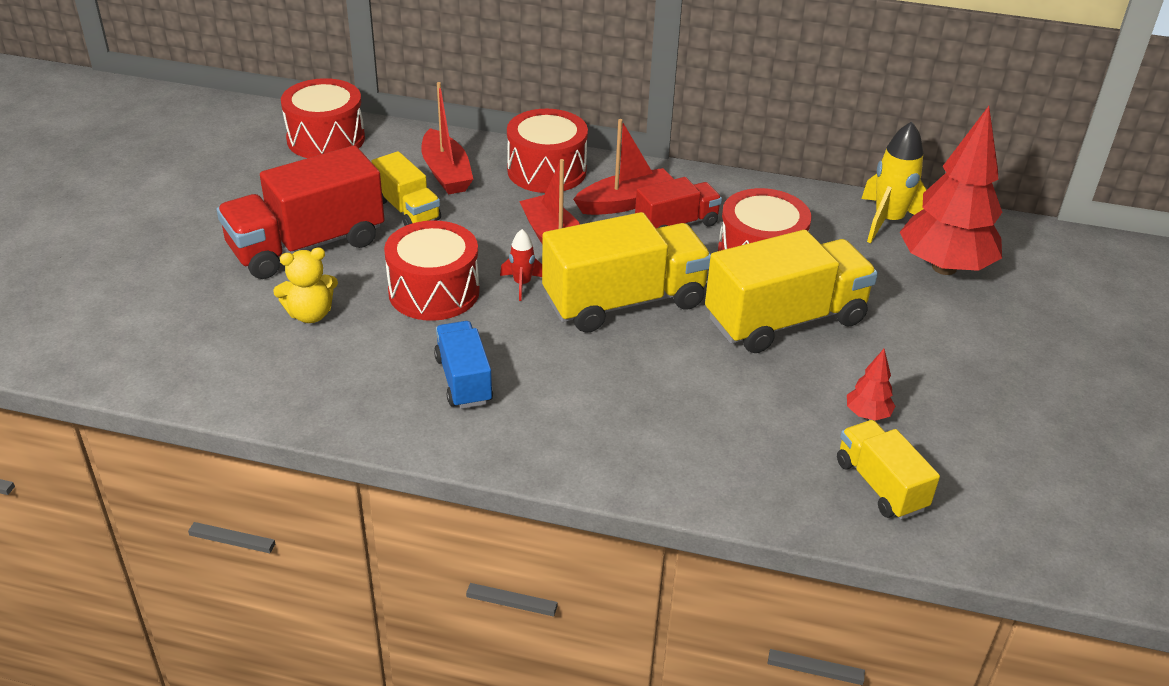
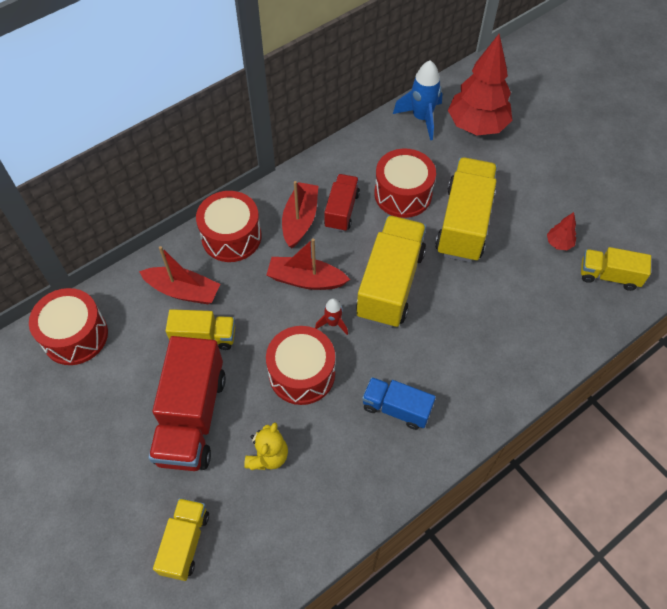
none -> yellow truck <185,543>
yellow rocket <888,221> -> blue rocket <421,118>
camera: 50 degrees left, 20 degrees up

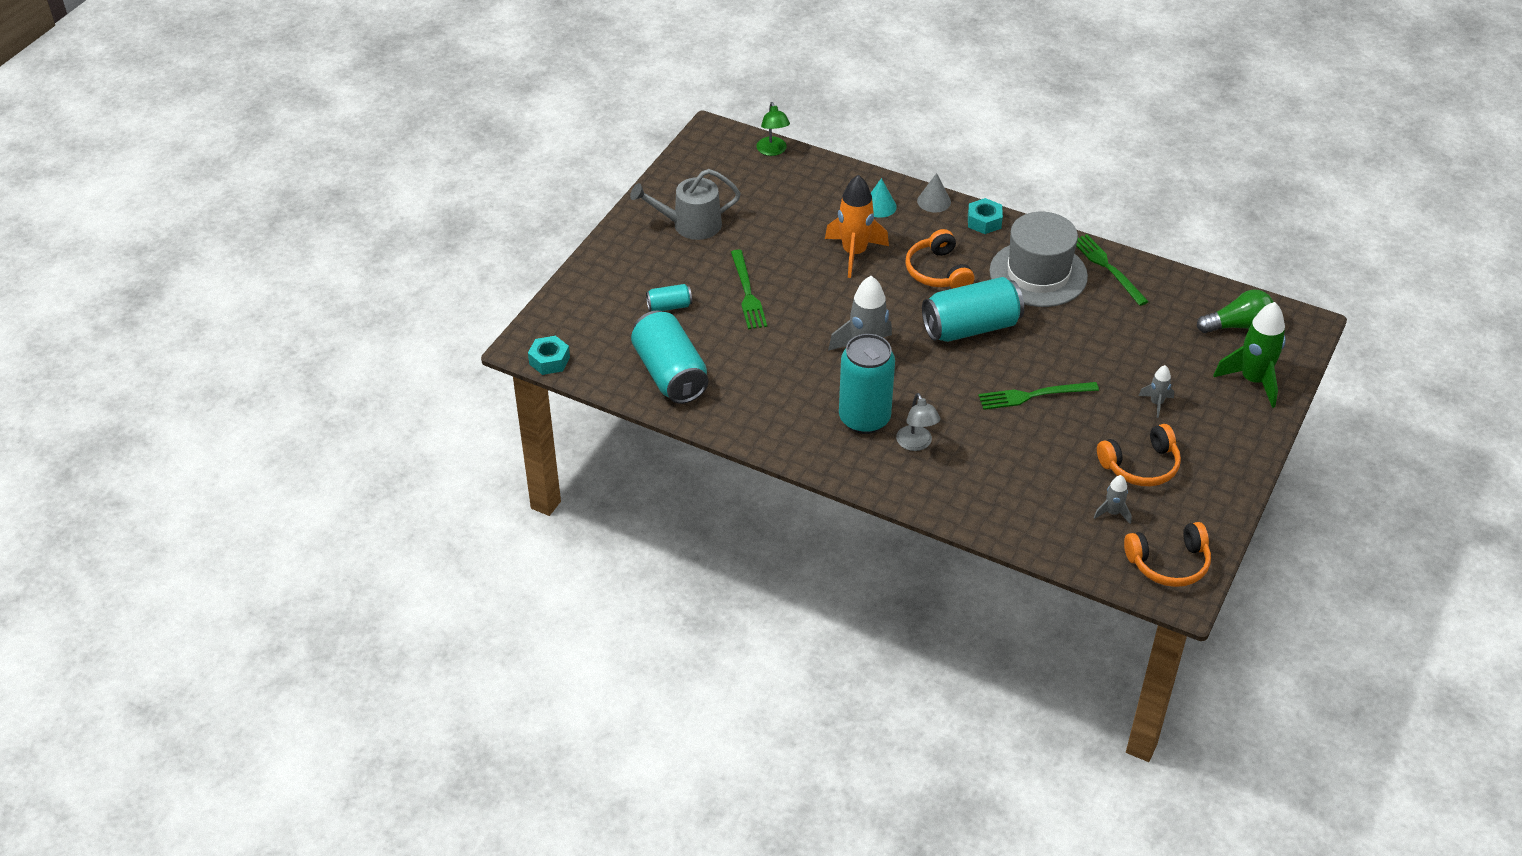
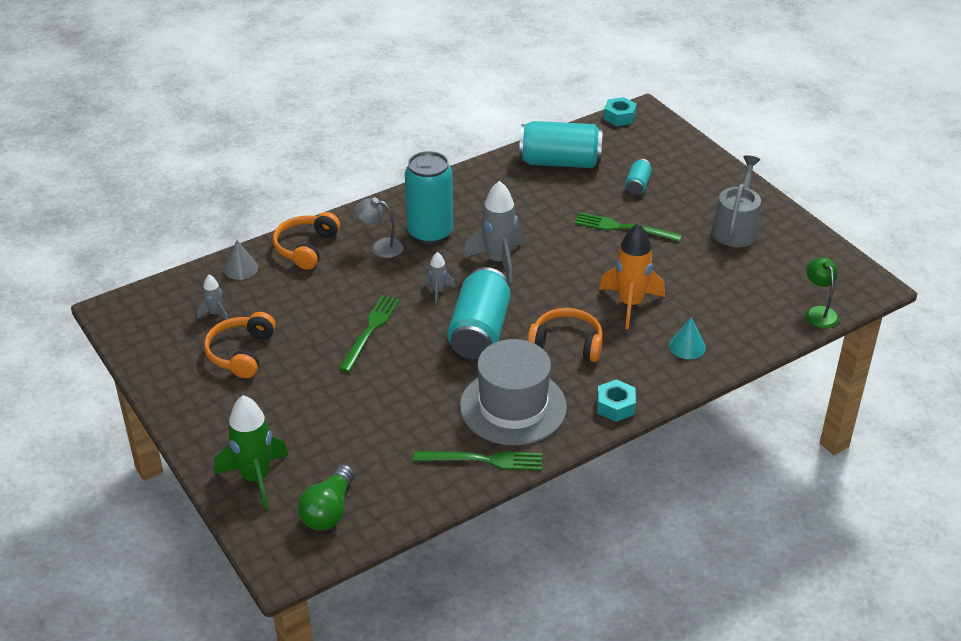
grey cone <934,201> -> grey cone <241,268>, shifted
orange headphones <1169,563> -> orange headphones <306,248>, shifted
grey rocket <1156,403> -> grey rocket <438,291>, shifted
green lamp <773,151> -> green lamp <819,312>, 60 degrees clockwise
camera: 120 degrees right, 5 degrees down

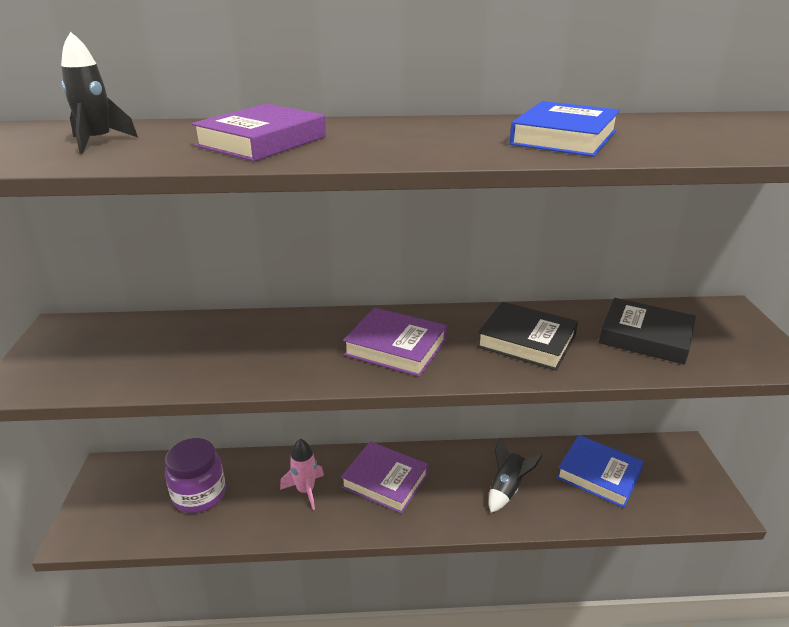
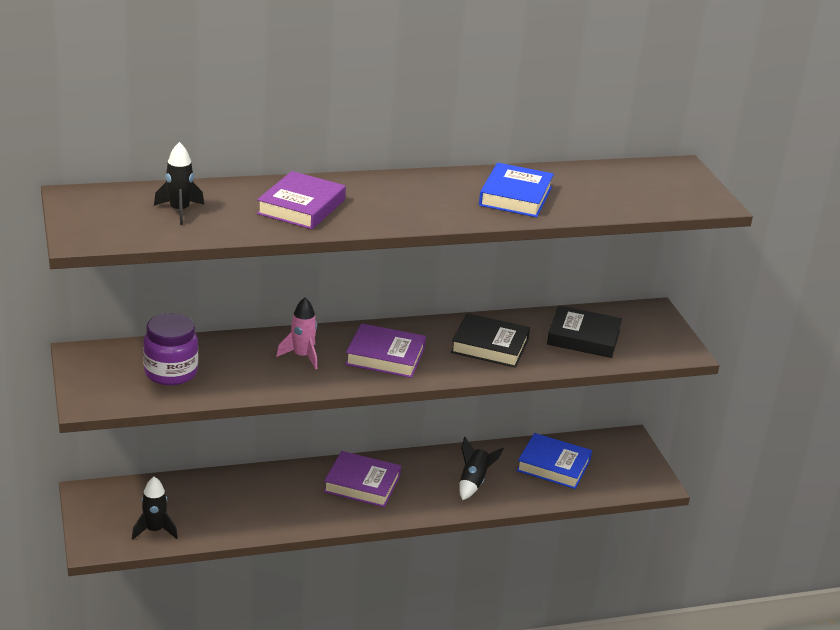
none -> black rocket <155,530>
purple jar <199,495> -> purple jar <171,372>, shifted
pink rocket <305,490> -> pink rocket <302,356>, shifted
camera: 15 degrees left, 0 degrees up

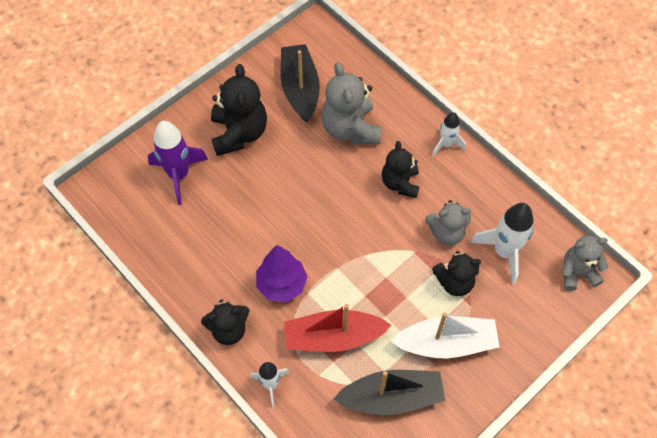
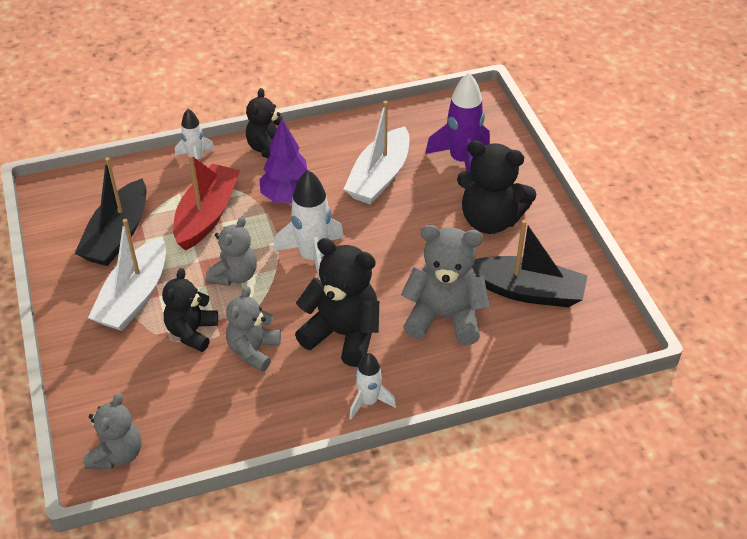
none -> grey teddy bear <234,275>
white rocket <504,252> -> white rocket <313,258>, shifted
black teddy bear <400,183> -> black teddy bear <343,334>, x1.53
none -> white boat <379,177>
camera: 115 degrees right, 15 degrees down

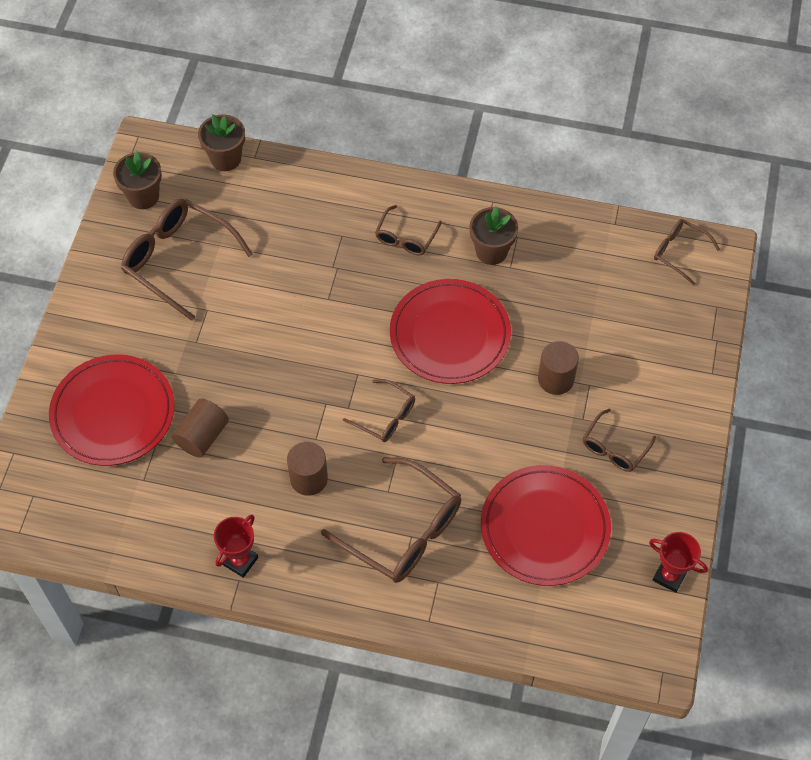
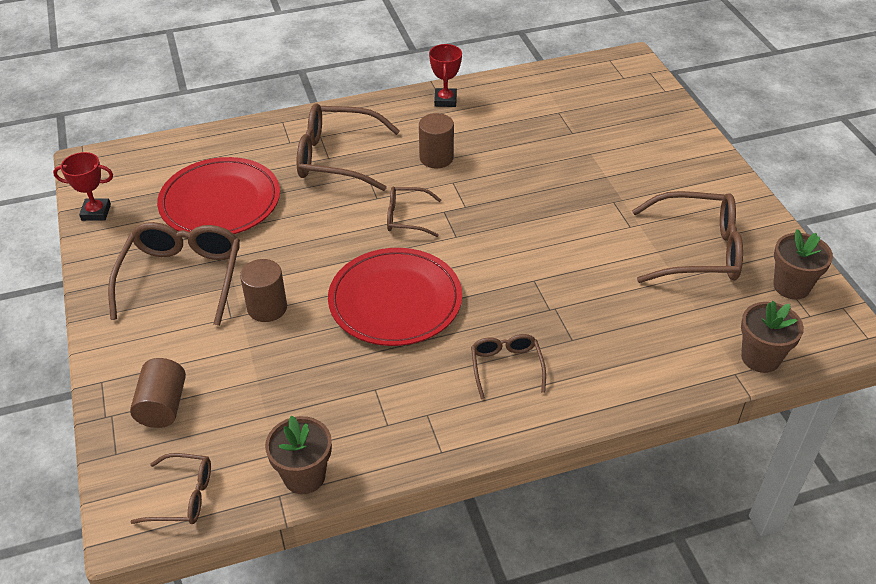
brown glasses <614,448> -> brown glasses <182,278>, x1.83
brown cylinder <202,436> -> brown cylinder <163,406>, shifted
brown flower pot <491,251> -> brown flower pot <304,476>, shifted
red plate <113,413> -> none
camera: 150 degrees right, 15 degrees down

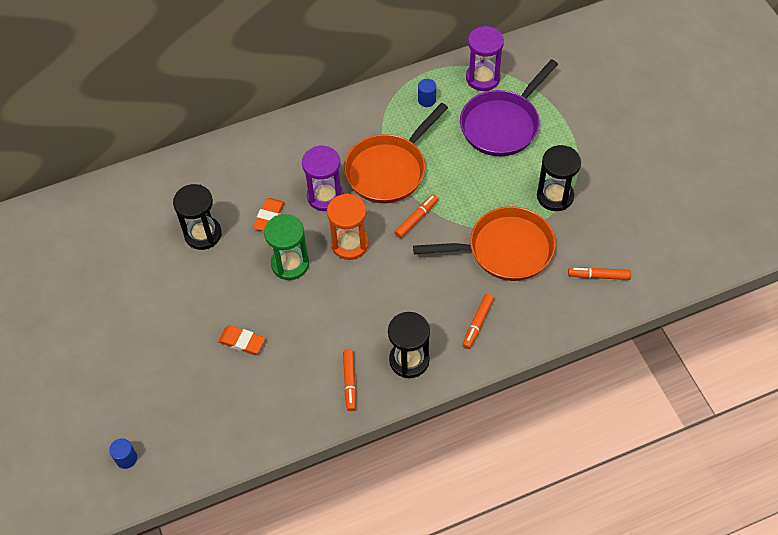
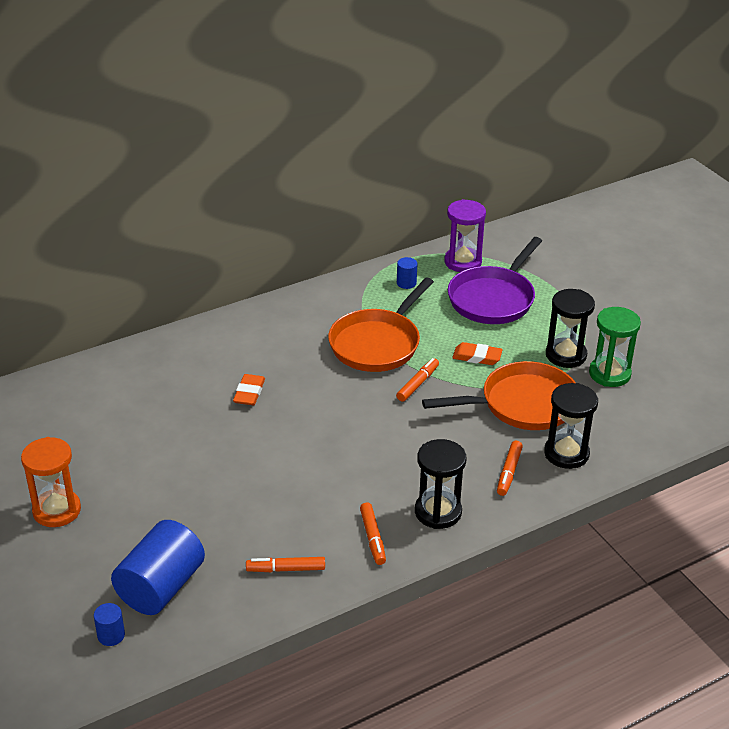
orange hourglass <350,244> -> orange hourglass <57,510>, shifted
none -> blue cylinder <161,587>
orange marker <598,276> -> orange marker <286,569>, shifted
orange eraser <242,341> -> orange eraser <477,357>, shifted
black hourglass <203,234> -> black hourglass <566,453>, shifted
green hourglass <290,264> -> green hourglass <609,374>, shifted
purple hourglass <325,196> -> none
camera: 10 degrees left, 20 degrees down

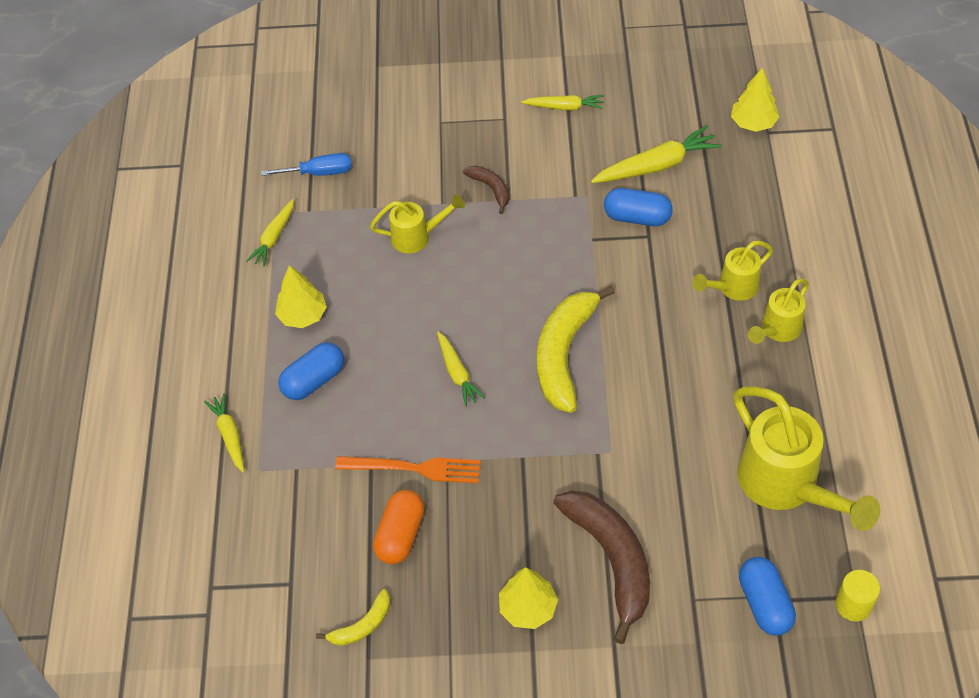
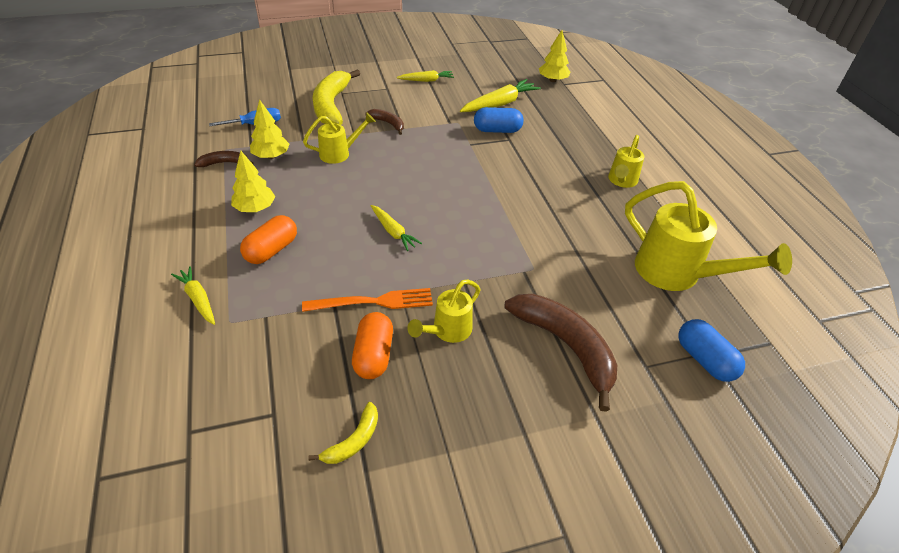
yellow carrot <274,237> -> brown banana <224,163>
blue capsule <314,380> -> orange capsule <271,250>
yellow tree <528,608> -> yellow tree <271,156>, shifted
yellow banana <564,354> -> yellow banana <332,106>, shifted
yellow watering can <732,288> -> yellow watering can <447,331>, shifted
yellow cylinder <853,605> -> none
camera: 20 degrees left, 10 degrees down

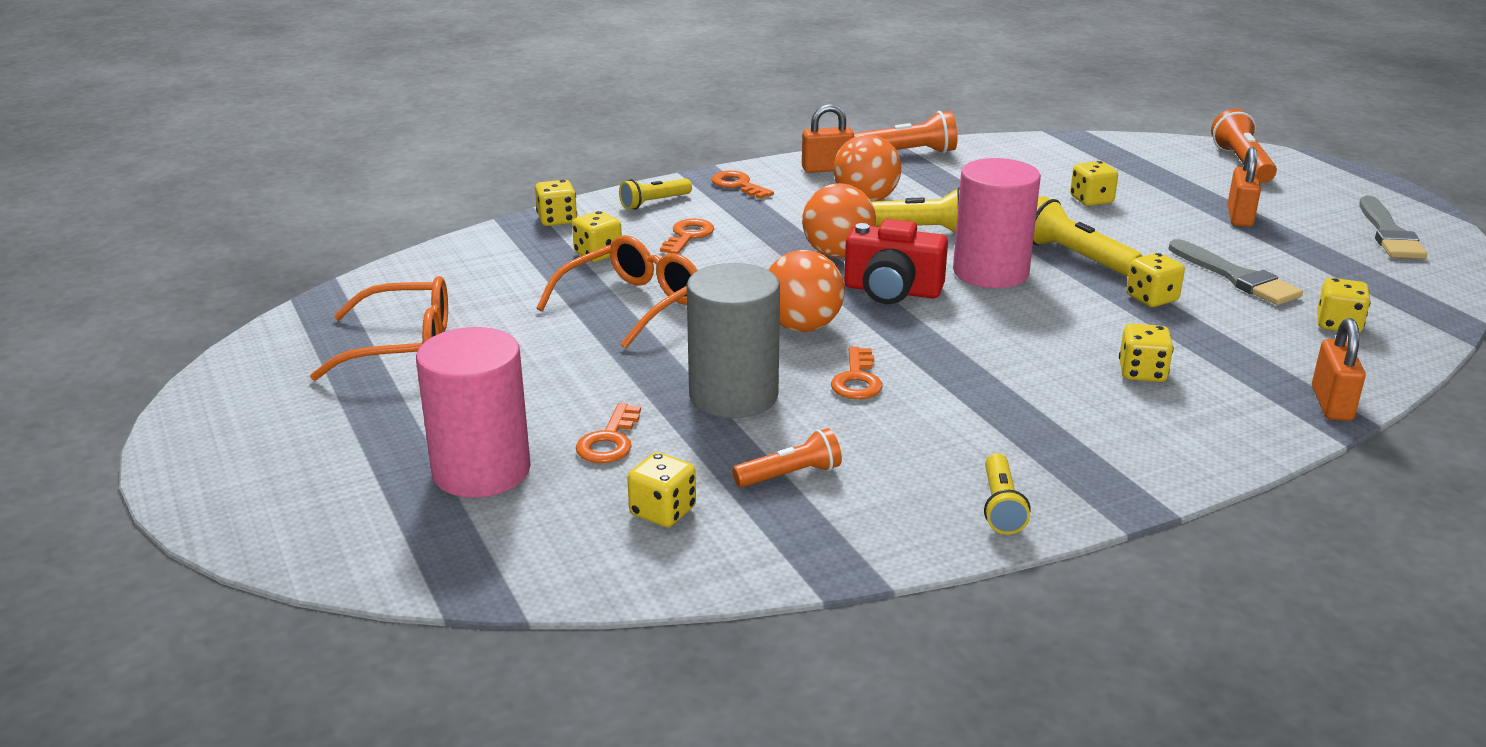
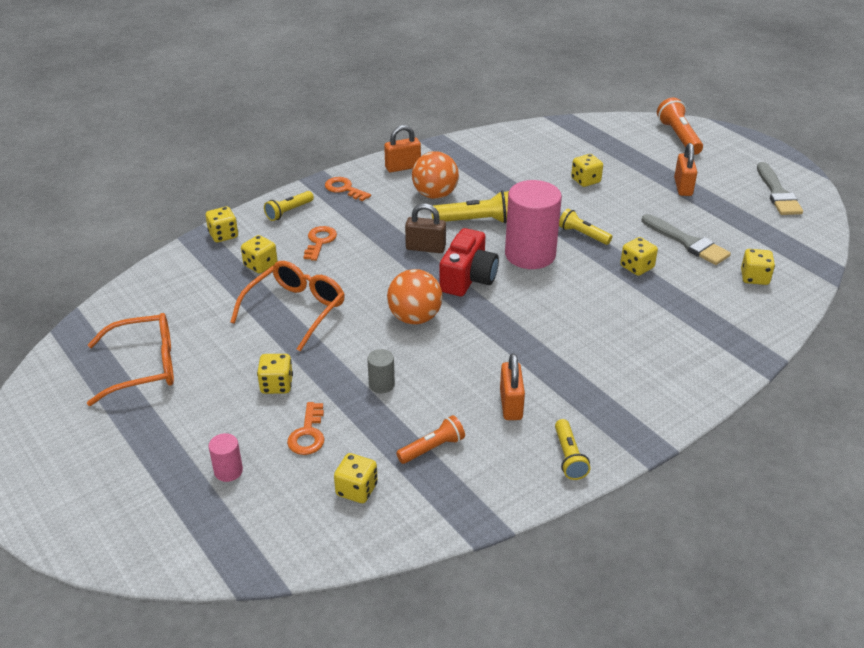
pink cylinder <481,471> -> pink cylinder <228,471>, x0.44
yellow dice <1142,373> -> yellow dice <276,385>, shifted
grey cylinder <733,396> -> grey cylinder <381,384>, x0.44
orange ball <837,254> -> brown padlock <425,248>
red camera <892,291> -> red camera <468,278>, 75 degrees counterclockwise
orange padlock <1331,404> -> orange padlock <511,405>, shifted
yellow flashlight <1075,257> -> yellow flashlight <583,235>, x0.65
orange key <857,380> -> none
orange flashlight <906,153> -> none
camera: 10 degrees left, 10 degrees up

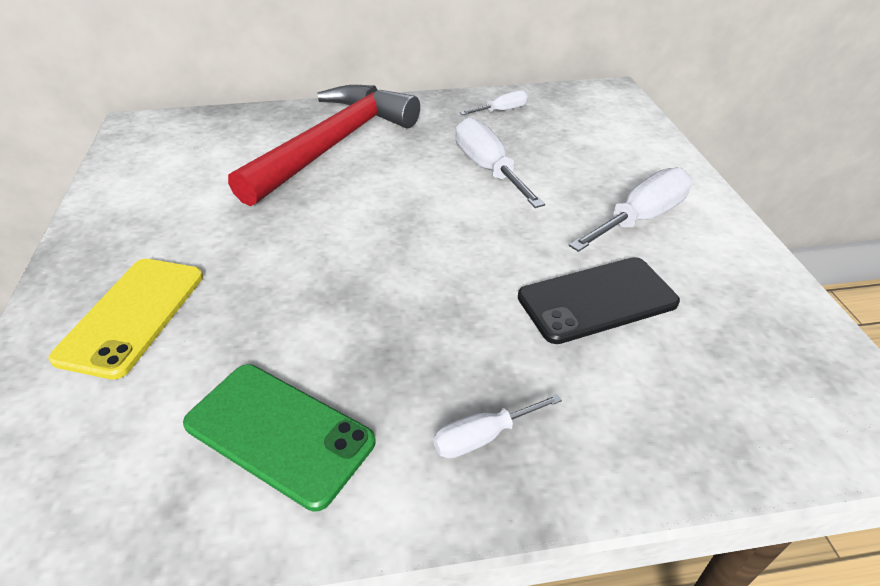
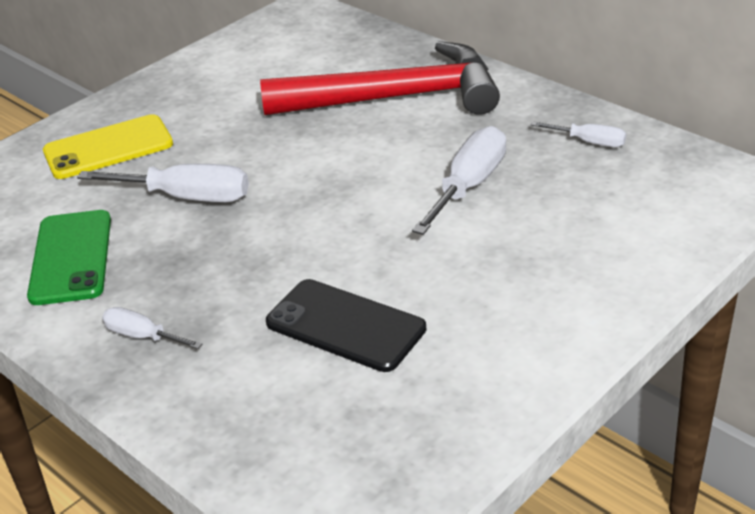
white screwdriver <640,218> -> white screwdriver <186,197>, shifted
camera: 55 degrees right, 5 degrees down

